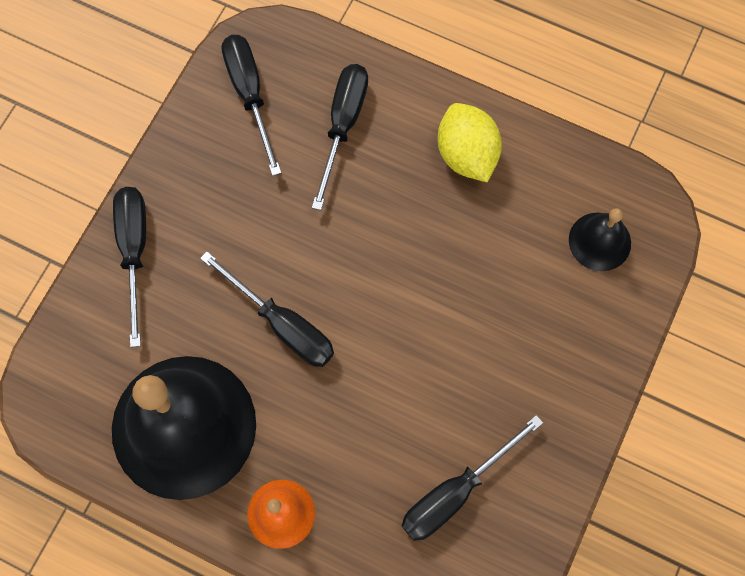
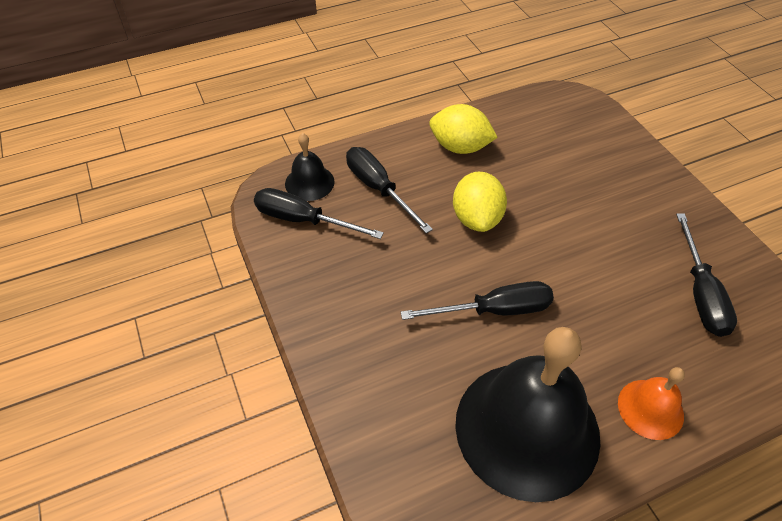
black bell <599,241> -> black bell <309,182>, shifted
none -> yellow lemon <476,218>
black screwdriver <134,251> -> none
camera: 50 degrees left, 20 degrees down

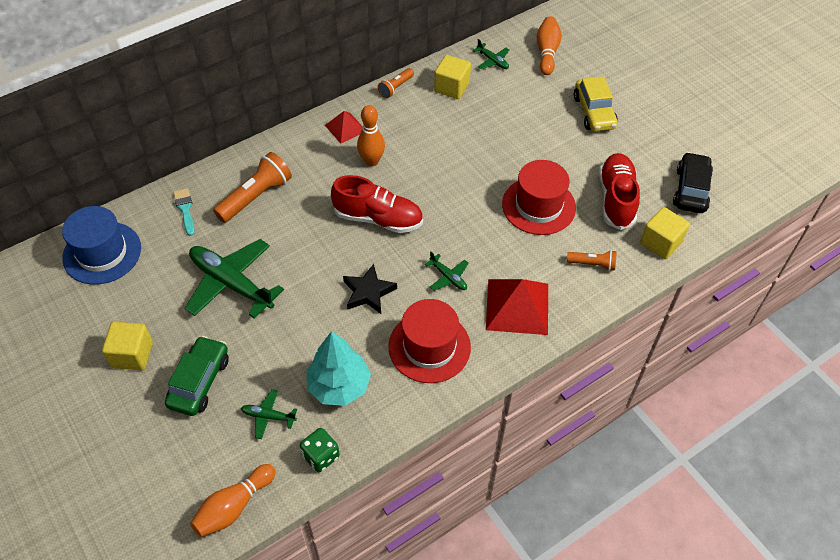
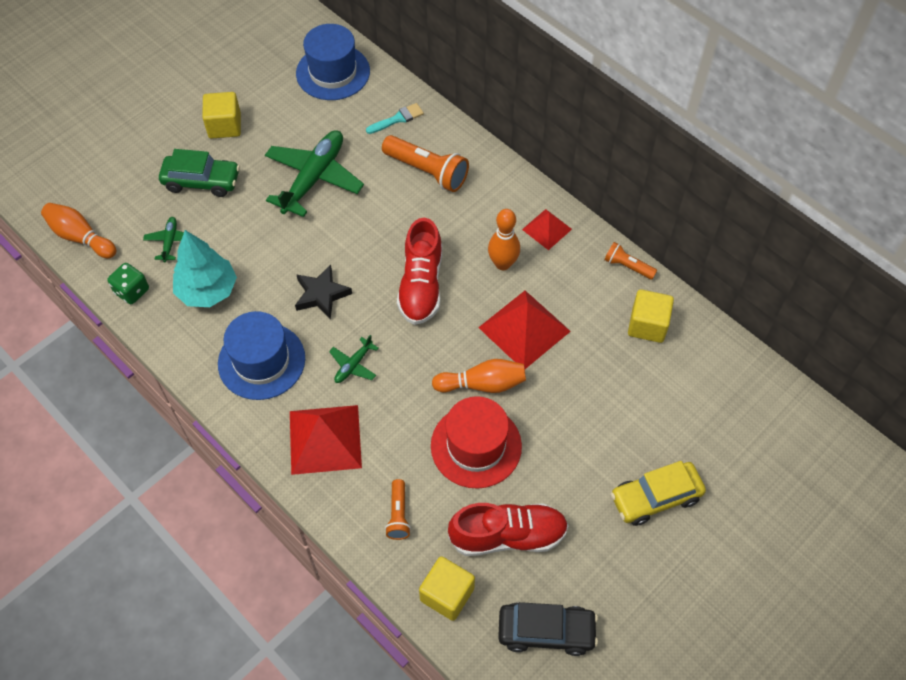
red hat <429,347> -> blue hat <261,361>
orange bowling pin <547,52> -> orange bowling pin <482,384>, shifted
none -> red pyramid <524,329>
green plane <492,61> -> none
camera: 80 degrees right, 5 degrees up

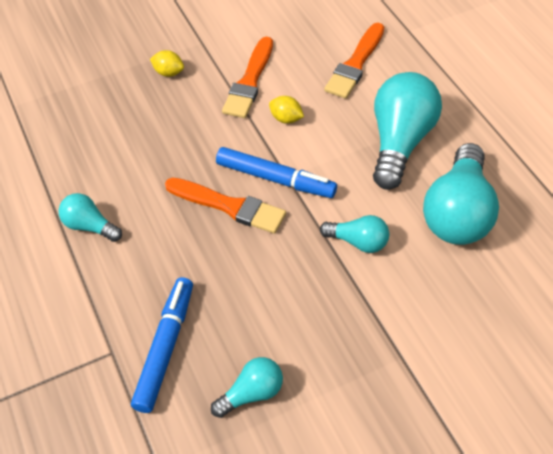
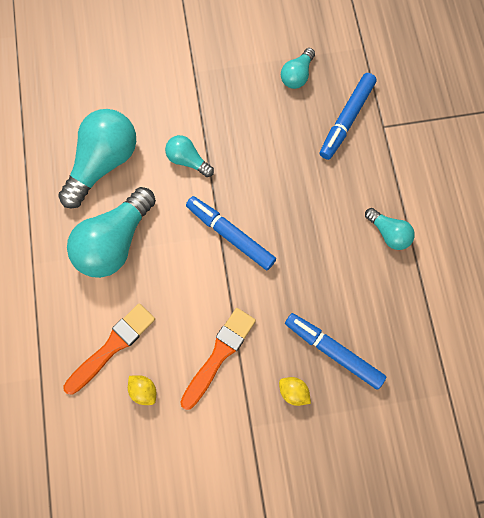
yellow lemon <286,119> -> yellow lemon <144,390>, shifted
turquoise light bulb <251,393> -> turquoise light bulb <297,75>, 45 degrees counterclockwise
none -> blue marker <333,351>
orange brush <229,206> -> none
camera: 165 degrees left, 20 degrees up

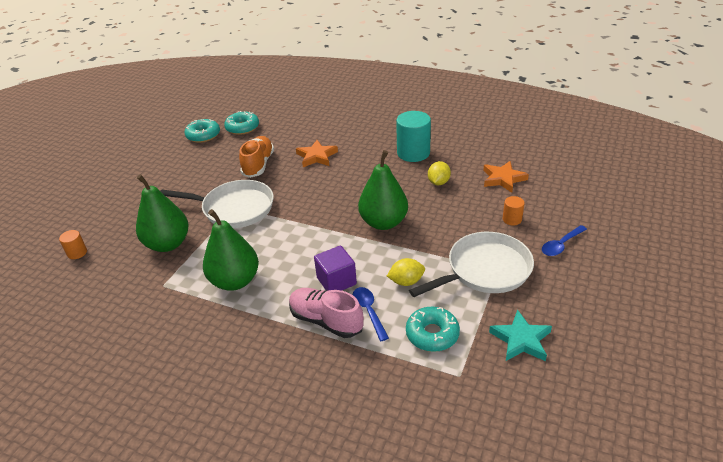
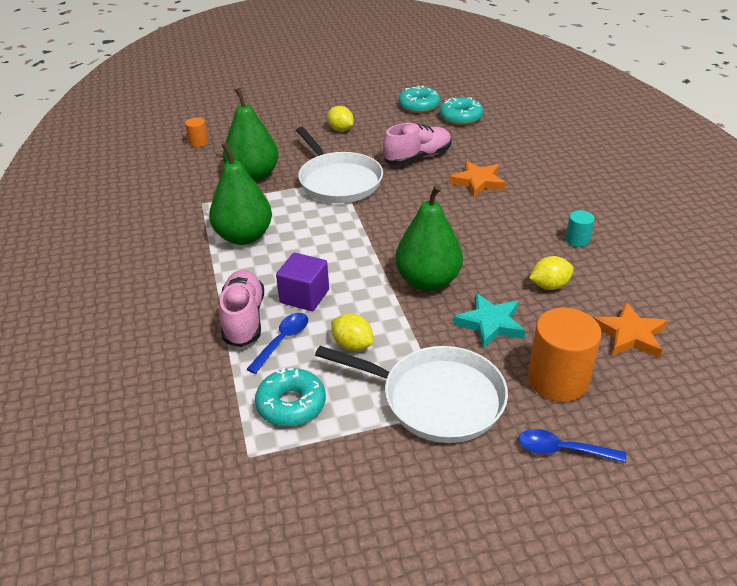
none -> yellow lemon <340,129>
orange shoe <258,165> -> pink shoe <417,157>
turquoise star <521,340> -> turquoise star <490,324>, shifted
orange cylinder <512,219> -> orange cylinder <558,380>, x2.02
turquoise cylinder <413,153> -> turquoise cylinder <577,240>, x0.49
camera: 50 degrees right, 0 degrees up

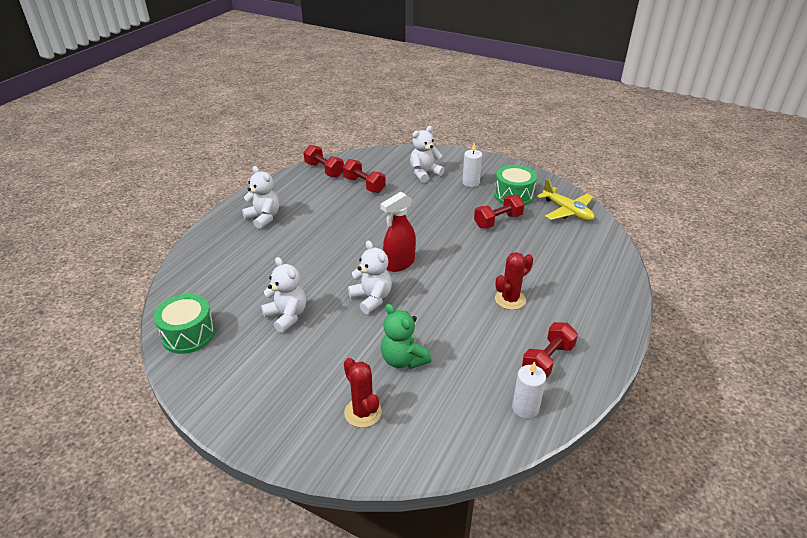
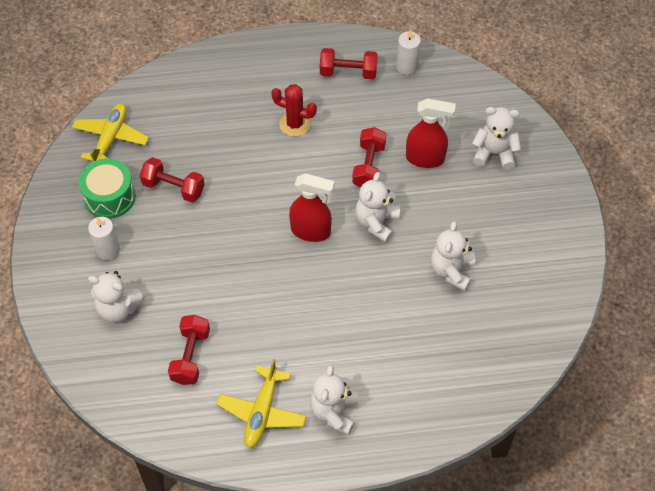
none -> yellow plane <262,412>
red dumbbell <324,170> -> red dumbbell <368,166>, shifted
green teddy bear <403,360> -> red spray bottle <425,158>
red cactus <363,412> -> white teddy bear <494,153>
green drum <188,334> -> none
camera: 125 degrees left, 20 degrees up

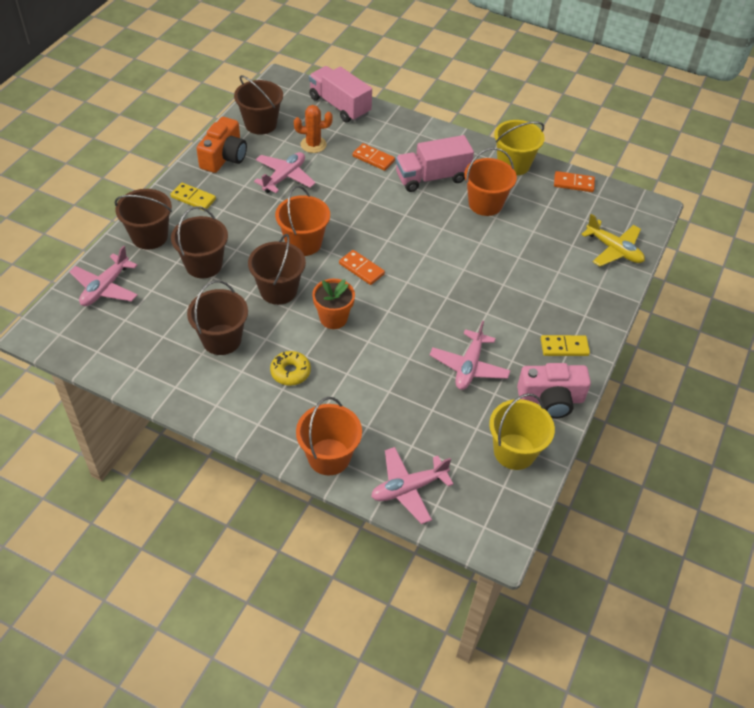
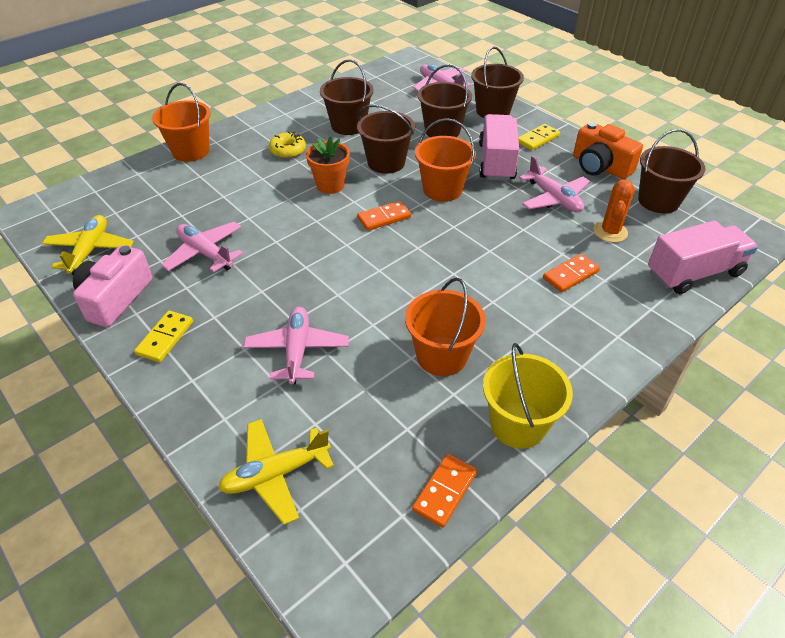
yellow bucket <514,451> -> yellow plane <90,251>
pink plane <408,488> -> pink plane <297,350>, shifted
pink truck <432,178> -> pink truck <496,162>, shifted
camera: 115 degrees right, 5 degrees down

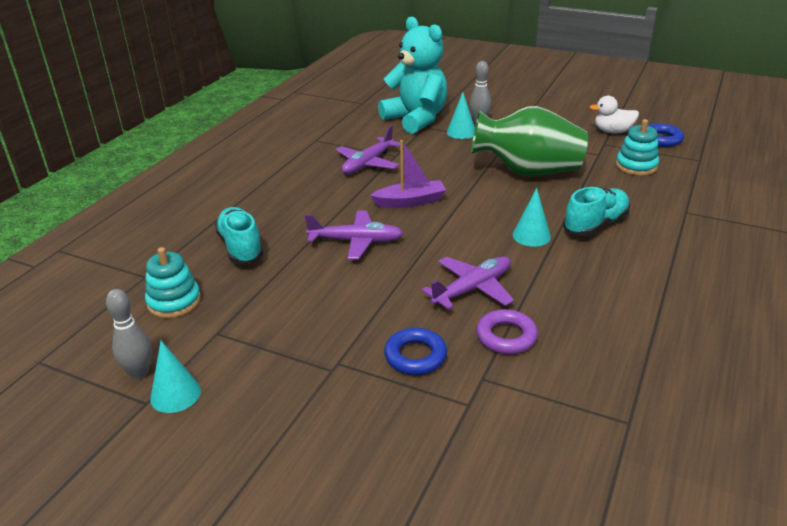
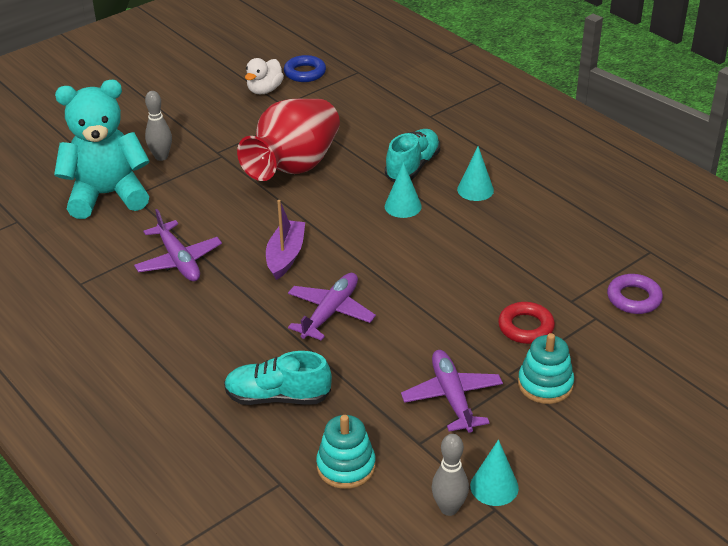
green vase <528,172> -> red vase <294,166>
turquoise shoe <595,224> -> turquoise shoe <412,167>, 45 degrees clockwise
purple plane <472,289> -> purple plane <452,397>, shifted
turquoise cone <461,132> -> turquoise cone <475,190>, shifted
blue ring <415,356> -> red ring <525,327>
turquoise stacking toy <636,166> -> turquoise stacking toy <545,384>, shifted
purple ring <506,336> -> purple ring <634,298>, shifted
camera: 65 degrees left, 5 degrees up

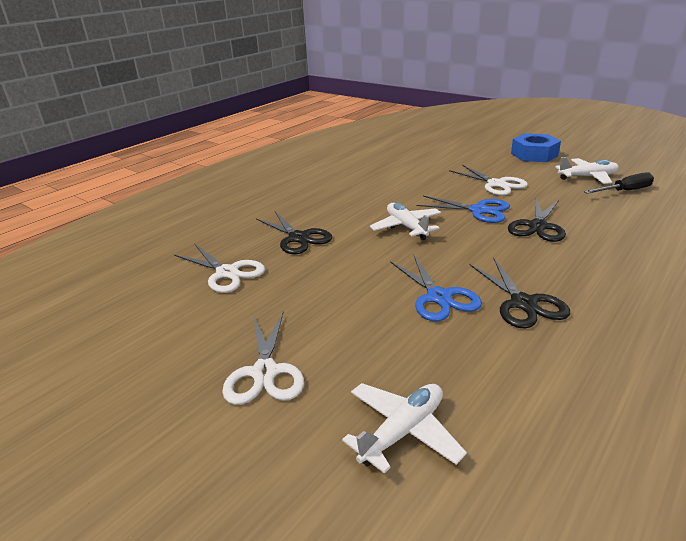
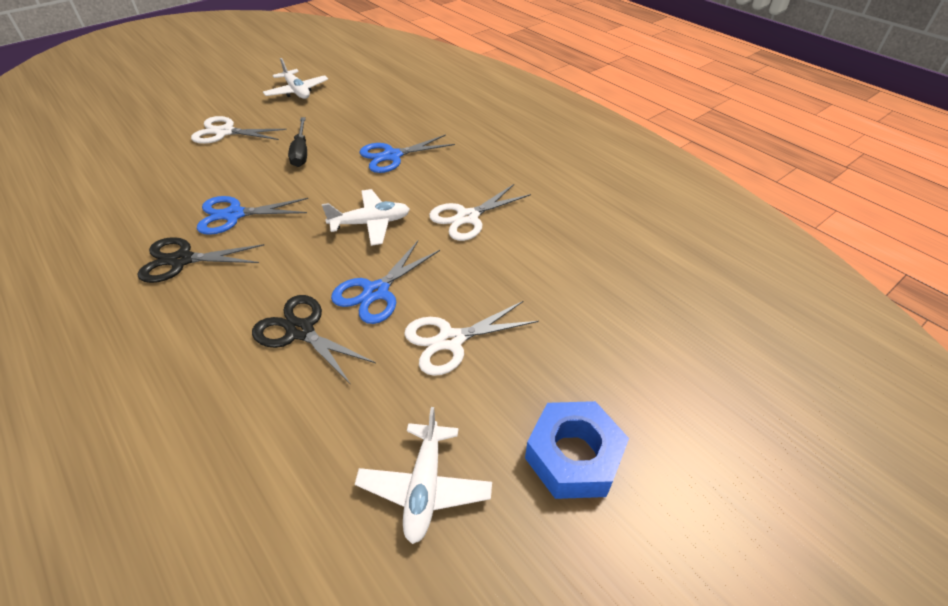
white plane <403,431> -> white plane <297,91>, shifted
black screwdriver <625,191> -> black screwdriver <301,152>, shifted
black scissors <298,238> -> blue scissors <392,156>
white scissors <227,273> -> white scissors <467,217>, shifted
camera: 100 degrees right, 15 degrees up

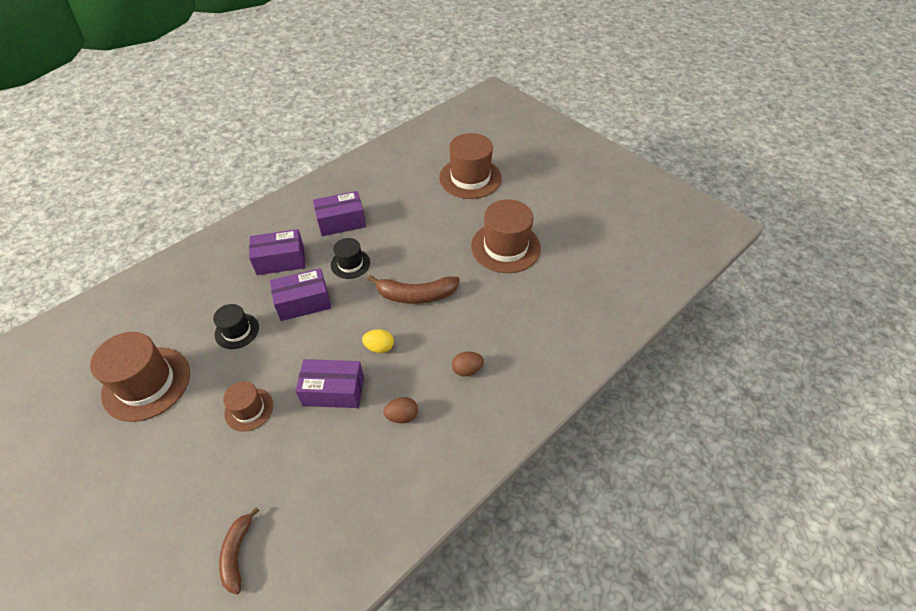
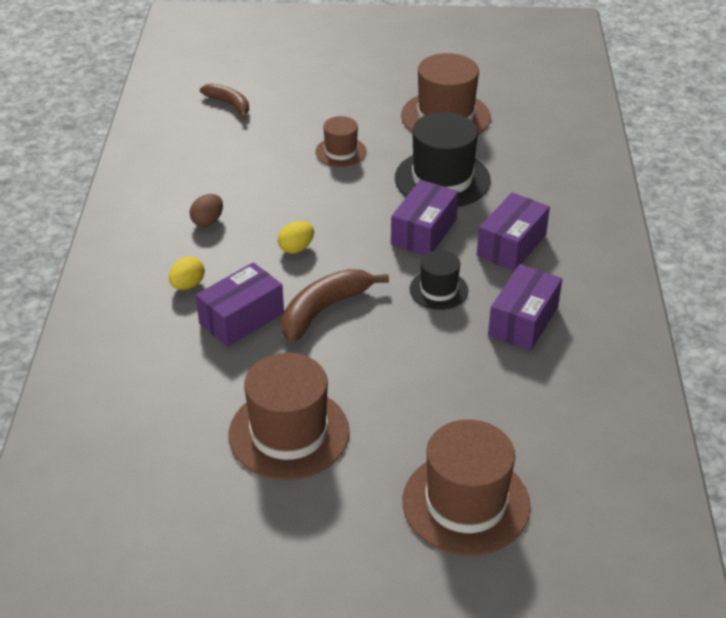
brown egg <467,370> -> yellow egg <187,285>
purple box <333,391> -> purple box <241,318>, shifted
black hat <237,331> -> black hat <442,179>, x1.81
camera: 135 degrees right, 10 degrees down

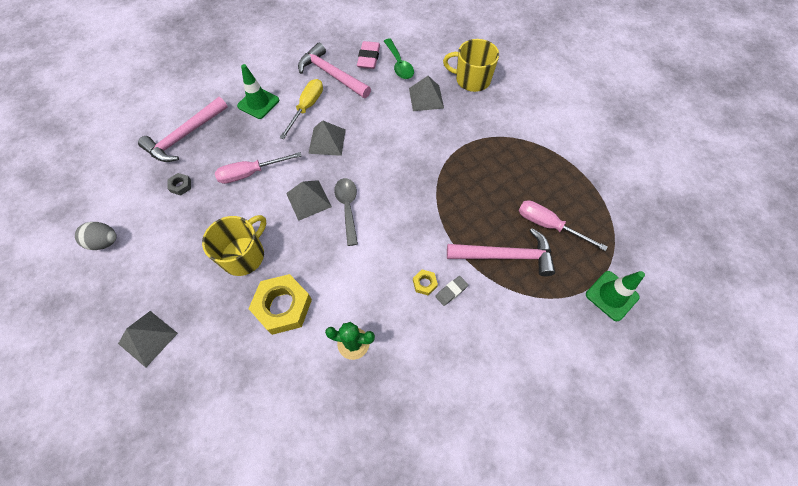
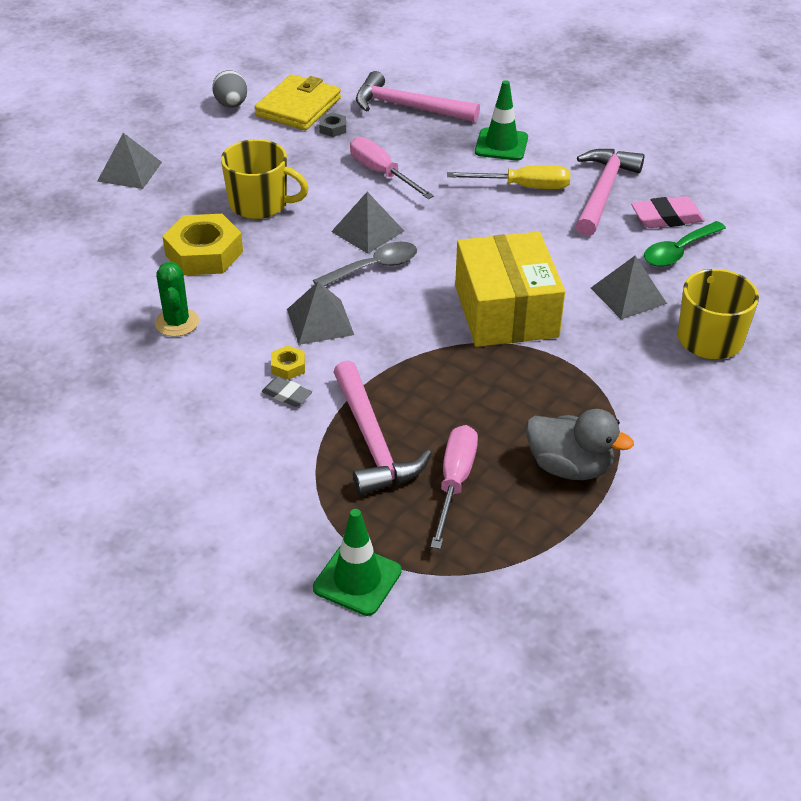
none -> yellow wallet <298,107>
grey pyramid <327,141> -> grey pyramid <320,322>, shifted
none -> yellow box <506,311>
none -> grey duck <569,467>
camera: 70 degrees right, 20 degrees down

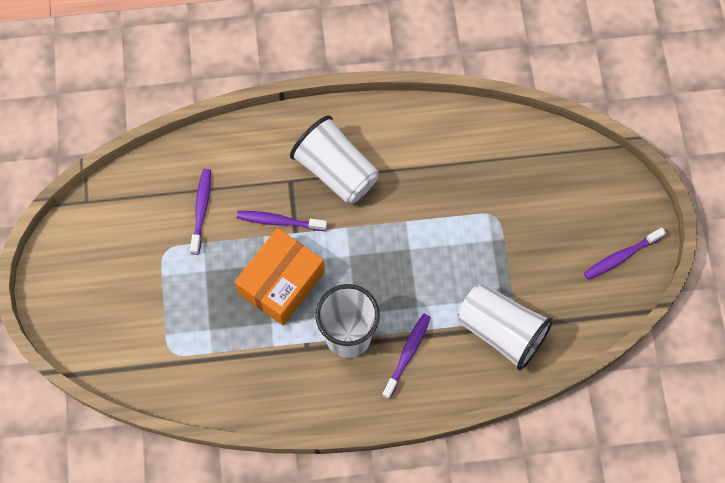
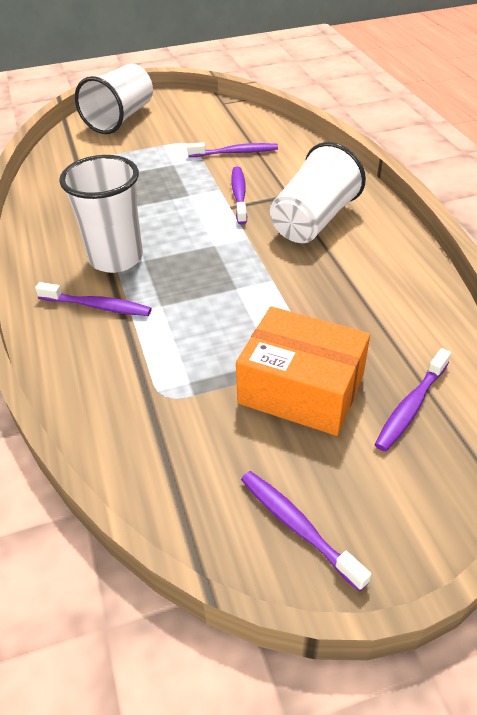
white cup <501,331> -> white cup <120,118>, shifted
orange box <281,283> -> orange box <301,389>, shifted
none -> purple toothbrush <411,406>
camera: 80 degrees right, 25 degrees down

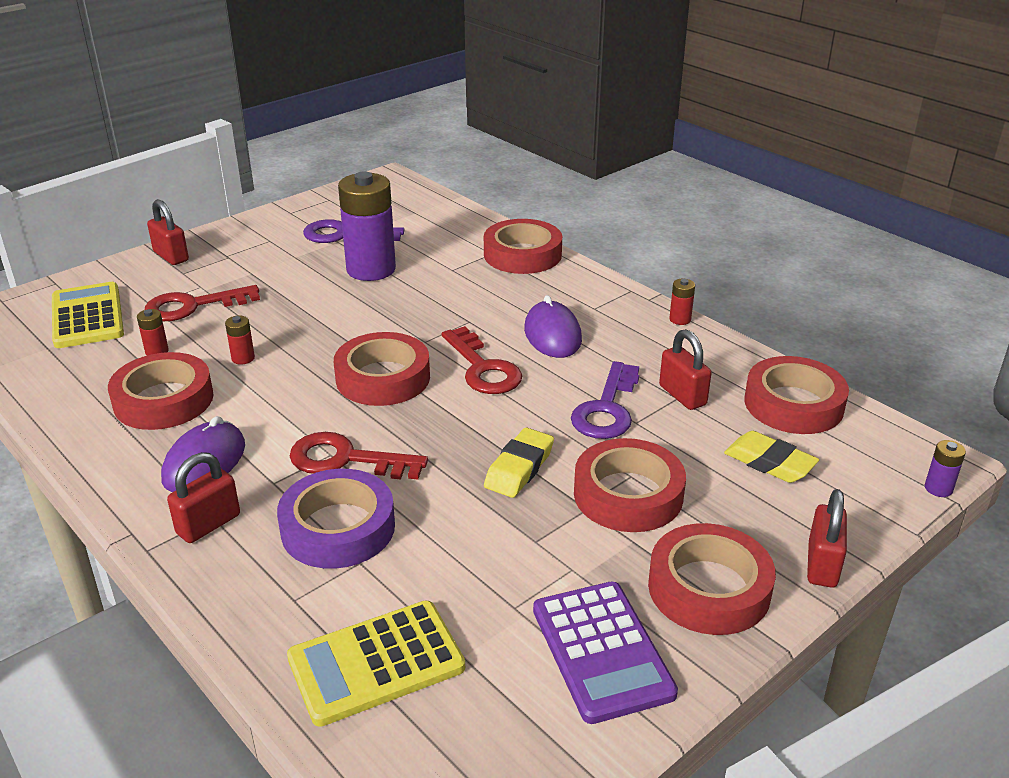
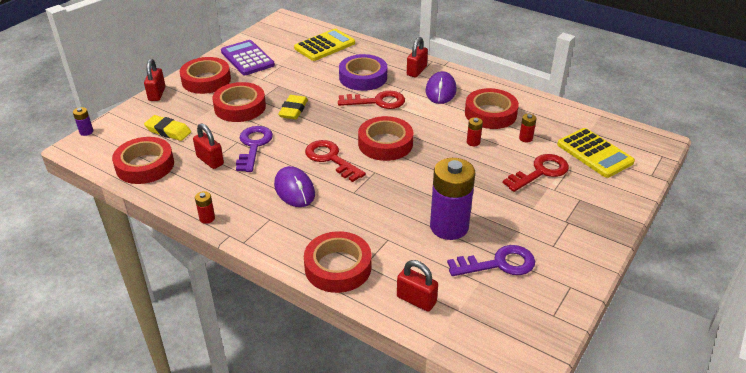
red padlock <171,256> -> red padlock <416,300>, shifted
camera: 165 degrees right, 5 degrees up

